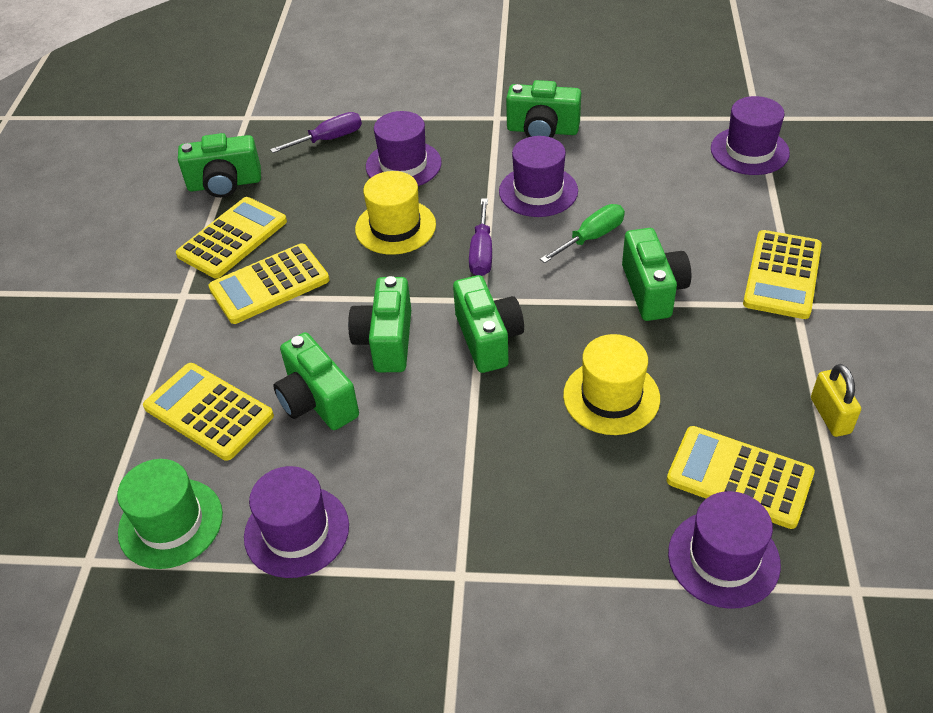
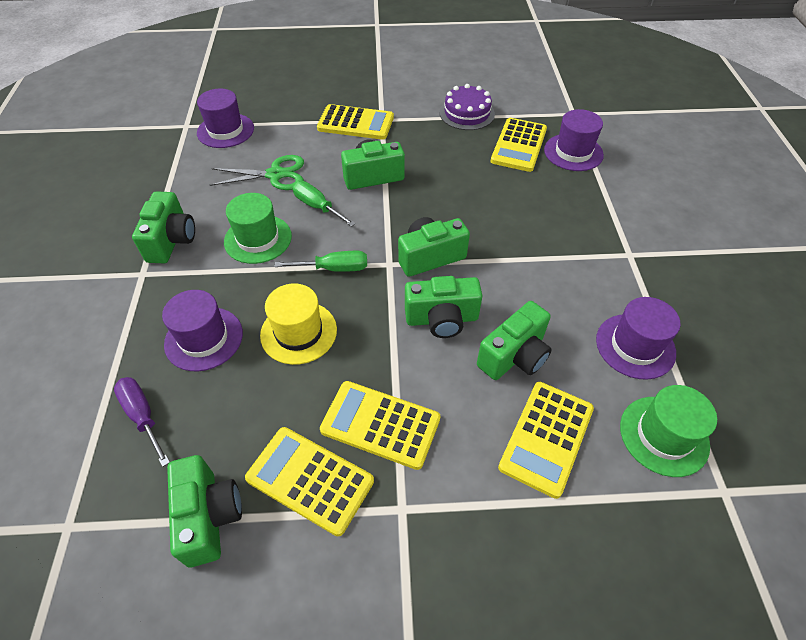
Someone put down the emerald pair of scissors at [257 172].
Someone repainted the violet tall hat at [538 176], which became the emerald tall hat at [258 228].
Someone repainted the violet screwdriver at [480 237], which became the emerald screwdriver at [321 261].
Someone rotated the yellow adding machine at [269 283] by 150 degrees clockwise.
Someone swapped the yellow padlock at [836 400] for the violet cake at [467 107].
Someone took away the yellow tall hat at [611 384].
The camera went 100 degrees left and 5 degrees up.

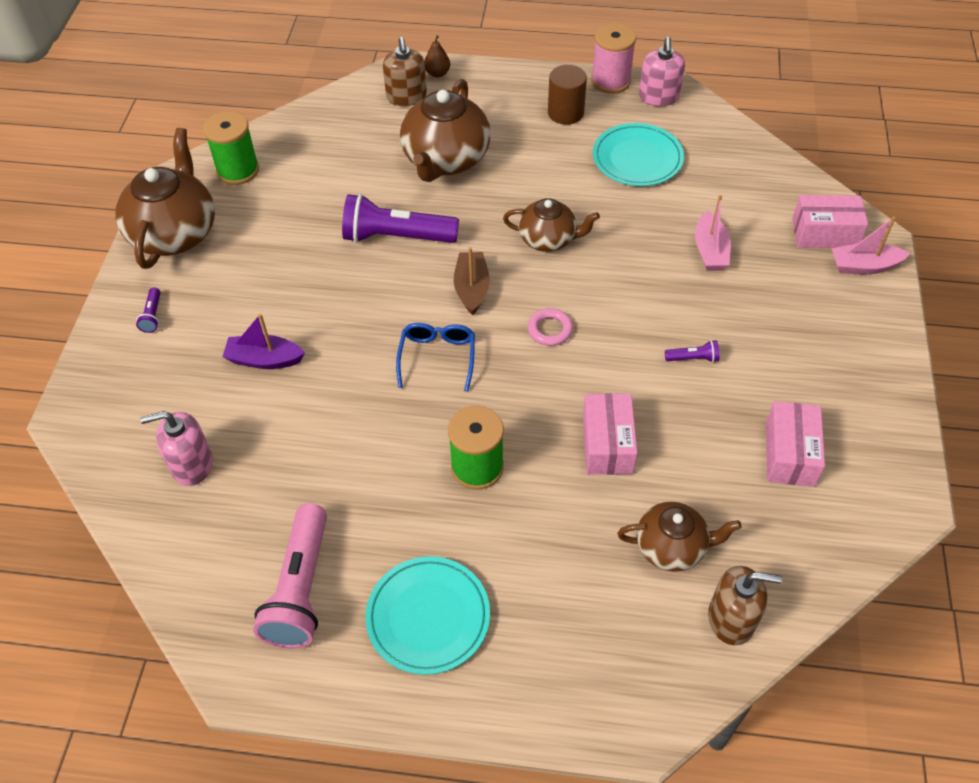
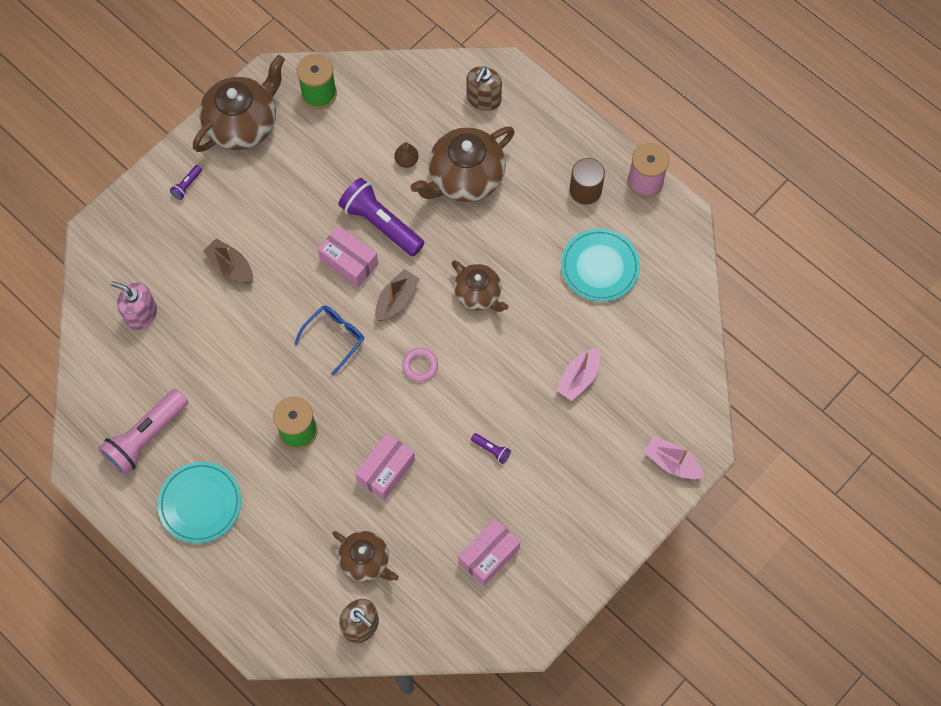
Someone repainted the violet sailboat at [263 341], which became the russet sailboat at [228 260].
Someone carried the pink parcel from [830 221] to [348 257].
Someone carried the russet pear from [437 56] to [406 155].
Someone took away the pink pump bottle at [662 71].
The camera went 35 degrees right and 15 degrees up.

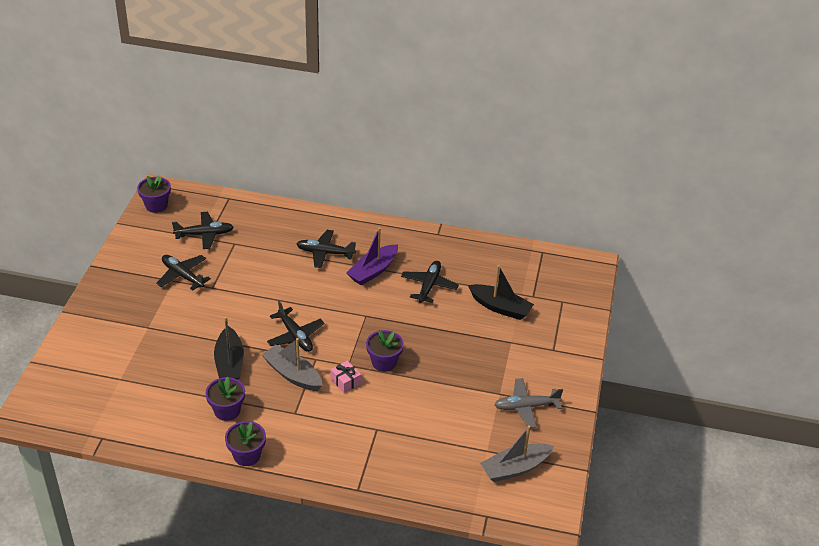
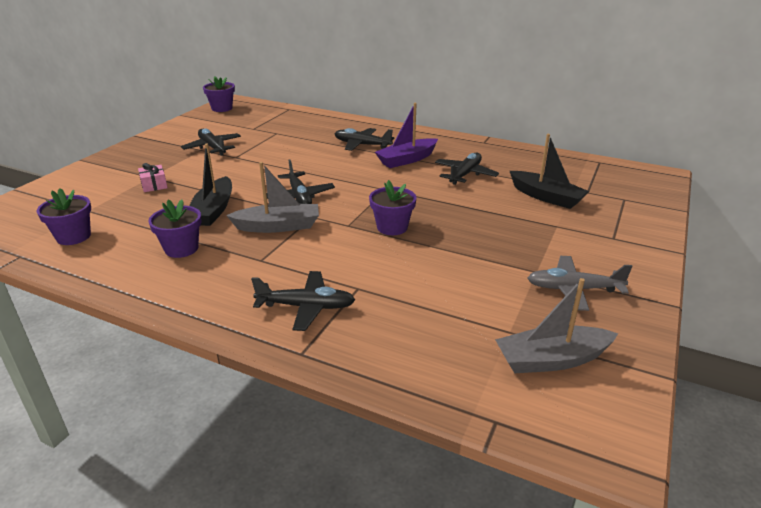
Someone carried the violet potted plant from [245 443] to [63 216].
Someone carried the pink wrapped gift from [346 376] to [153 177].
Someone rotated the gray sailboat at [292 364] by 120 degrees clockwise.
Someone carried the black toy plane from [203 230] to [303 301].
The camera went 15 degrees right and 10 degrees down.

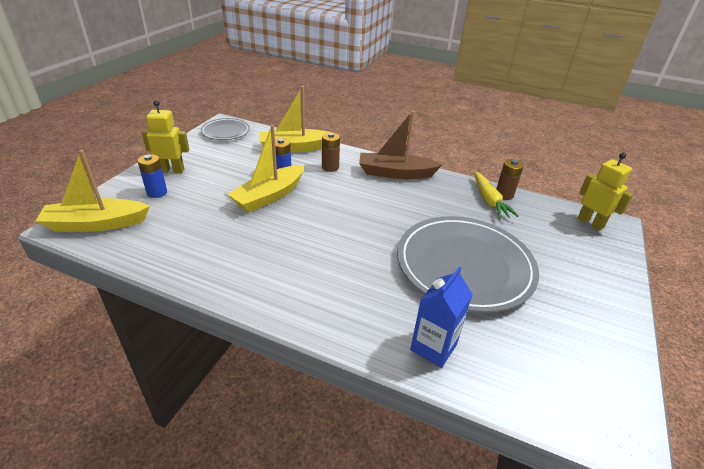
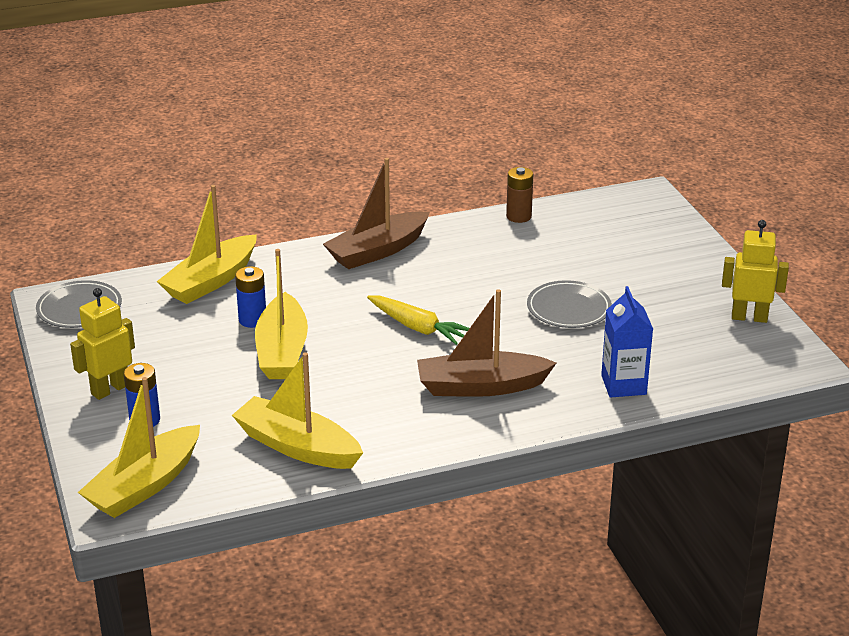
Someone put down the yellow sailboat at [297 410].
Someone carried the yellow root vegetable from [496 195] to [418 320].
Someone put down the russet sailboat at [486 343].
Someone scaled the gray dinner plate at [468 264] by 0.50.
Someone carried the yellow robot from [605 191] to [755 271].
Someone took away the russet power cell at [331 152].
The camera went 40 degrees left and 5 degrees down.

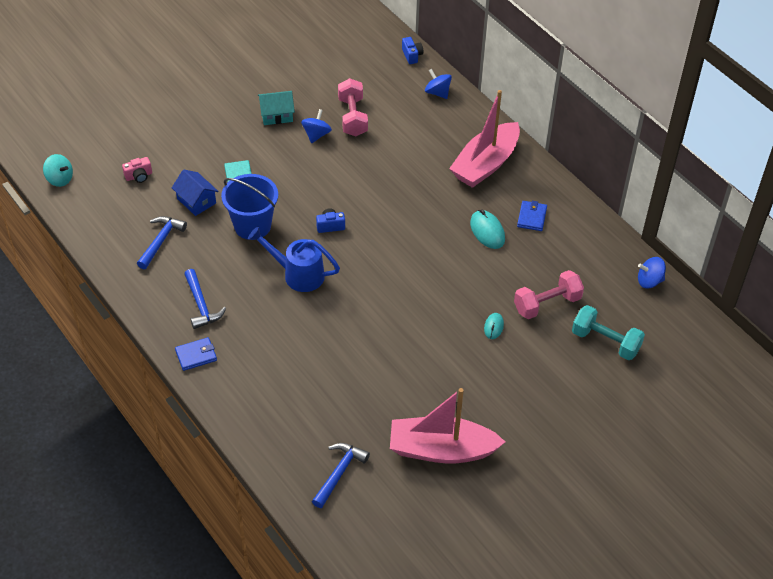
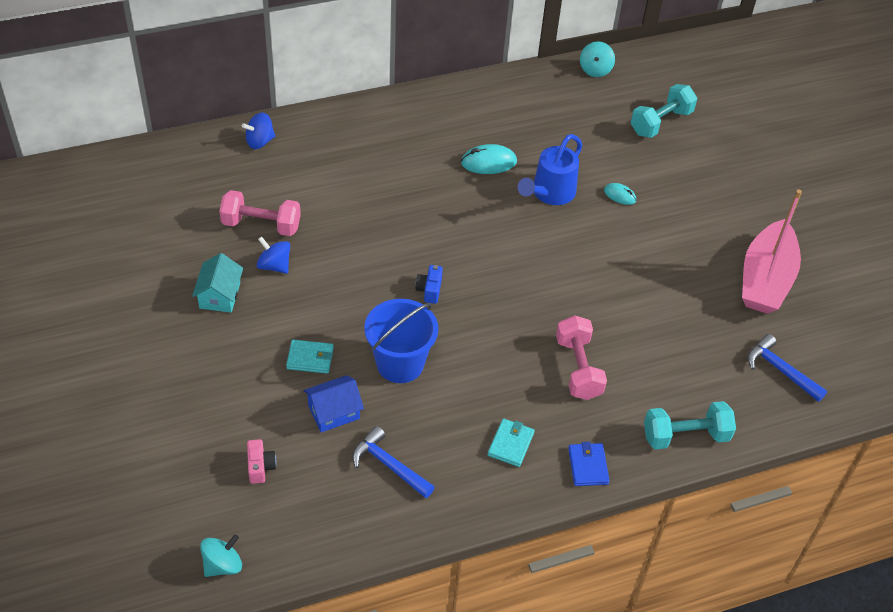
Someone swapped the blue claw hammer at [205 299] for the teal billfold at [511 443].
Someone carried the blue watering can from [294 259] to [550 169].
Someone carried the pink free weight from [549 294] to [581 357].
Someone repainted the blue spinning top at [652 272], which became the teal spinning top at [597 59].
Someone put down the teal free weight at [690 425].
Someone took away the blue photo camera at [412 50].
Someone took away the pink sailboat at [484 139].
Someone took away the blue billfold at [532 216].
The camera went 75 degrees left and 0 degrees up.

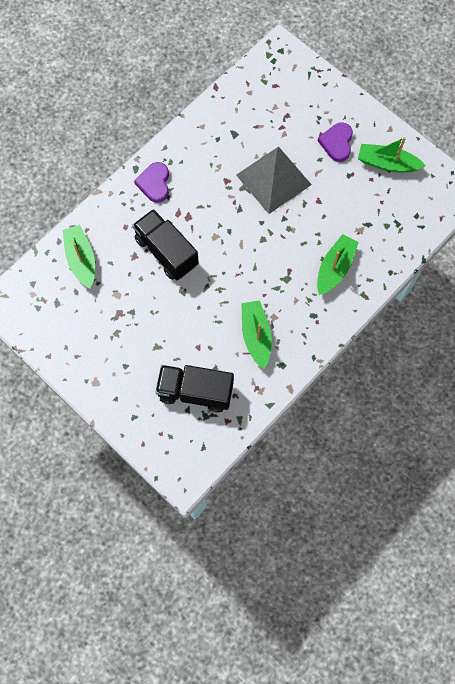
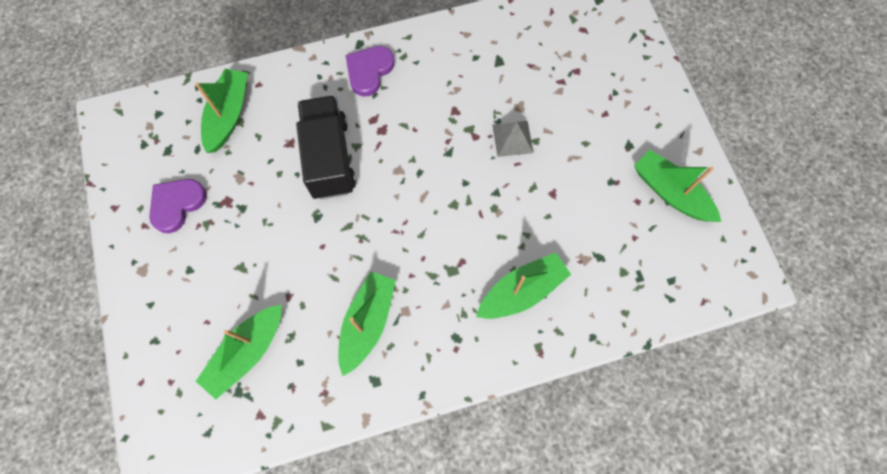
Someone carried the violet heart from [335 142] to [178 206].
Someone swapped the black toy truck at [194 389] for the emerald sailboat at [239 352].
Someone scaled the gray solid pyramid at [274 180] by 0.48.
The camera went 30 degrees right and 0 degrees up.

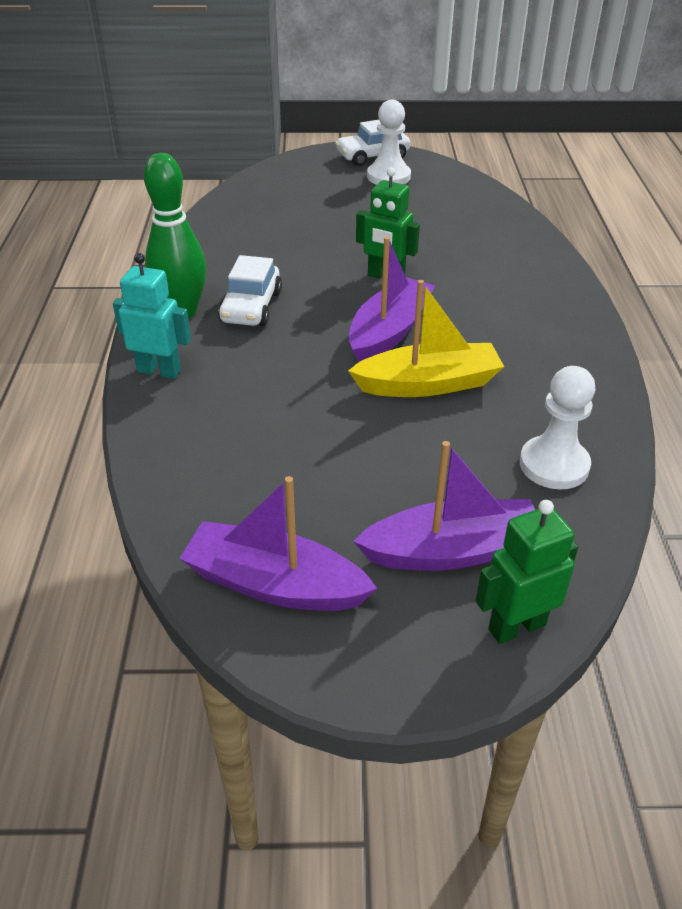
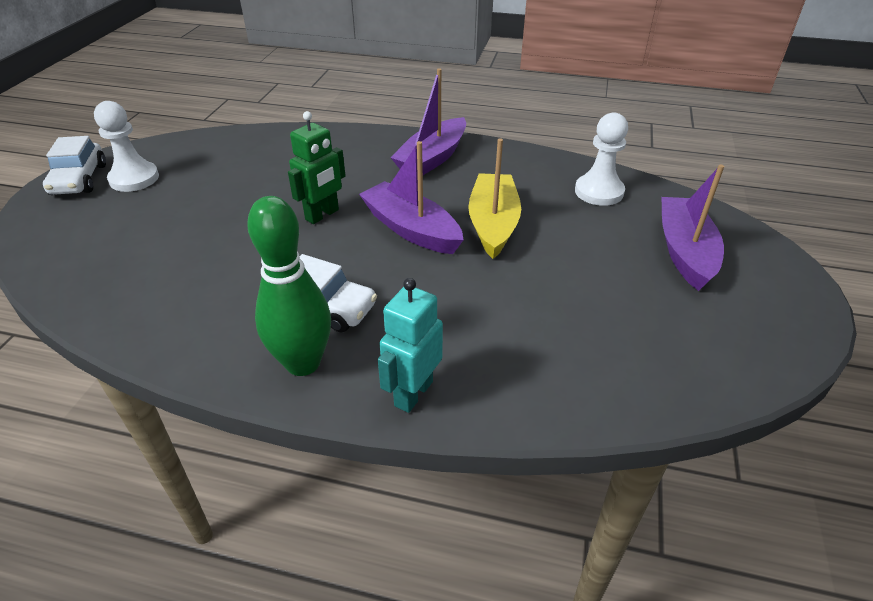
Someone carried the violet sailboat from [278 543] to [428 122].
Someone took away the emerald robot at [527 572].
The camera went 75 degrees left and 0 degrees up.

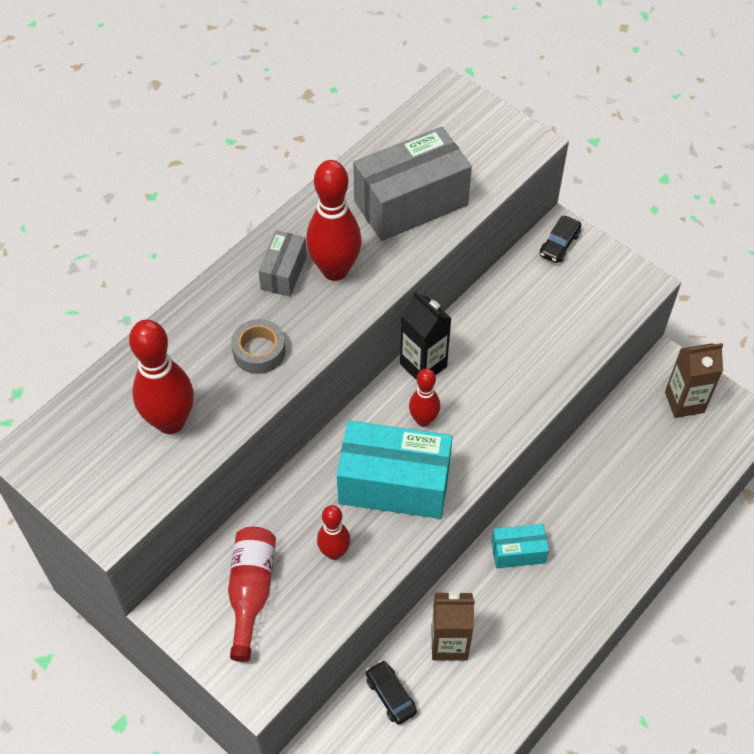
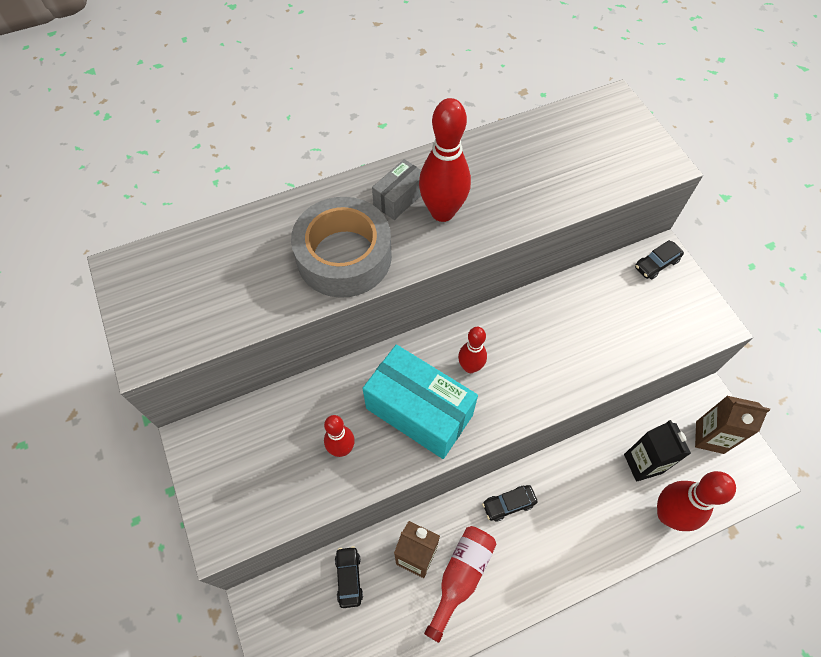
Someone scaled the gray tape at [258 346] by 1.99.
Someone carried the crimson drink bottle from [252 594] to [460 584].
Someone swapped the teal parcel at [520 546] for the black car at [510 503].
Someone carried the black juice carton from [426 335] to [657 451].
Someone carried the crimson bowling pin from [161 376] to [696 501].
Someone took away the gray parcel at [412 184].
The camera went 25 degrees right and 5 degrees up.

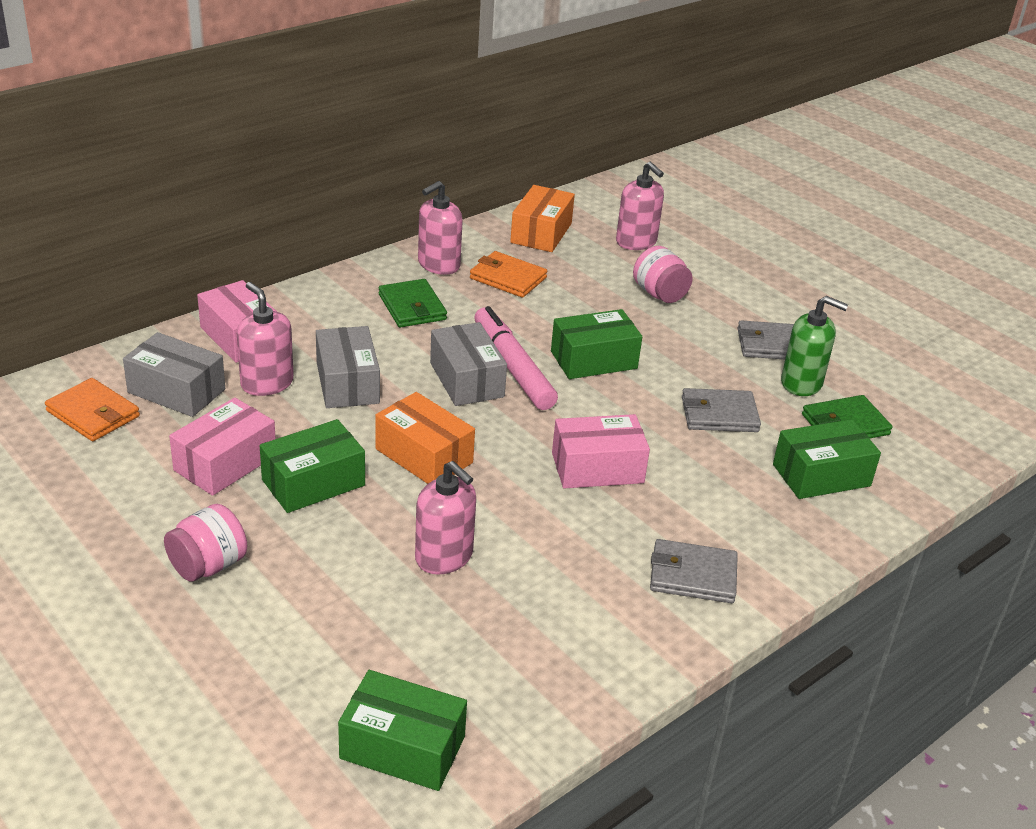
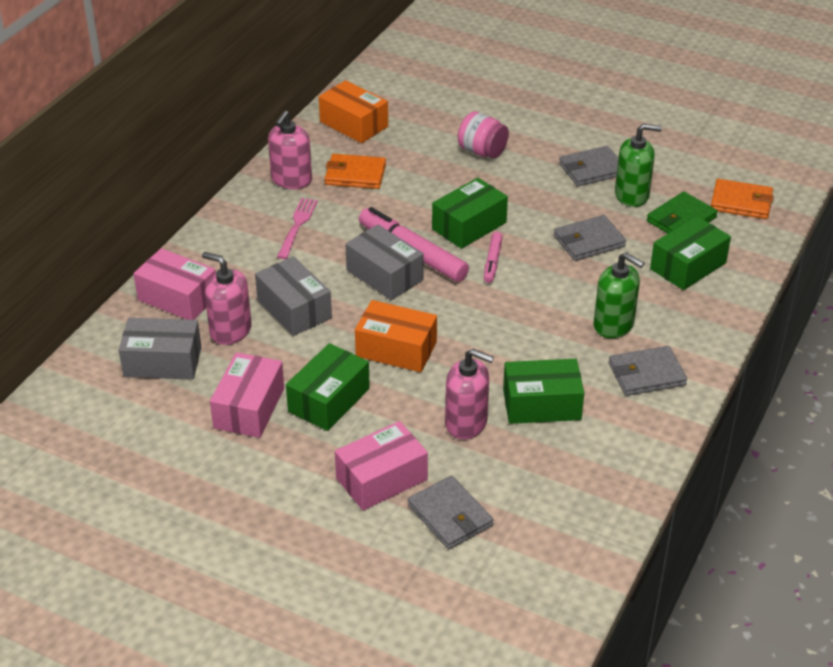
Someone swapped the emerald billfold at [413 303] for the pink dinner fork at [297 228].
Someone rotated the orange-coloured parcel at [542 218] by 45 degrees counterclockwise.
Someone carried the pink parcel from [601 451] to [381 466].
Someone put down the gray billfold at [450 512].
Someone put down the pink marker pen at [493 257].
Someone carried the emerald parcel from [402 730] to [543 391].
Someone put down the emerald pump bottle at [618 295].
Someone carried the orange-coloured billfold from [92 409] to [742 199].
Someone took away the pink preserve jar at [205 543].
Someone took away the pink pump bottle at [640 206].
The camera went 20 degrees left and 5 degrees up.

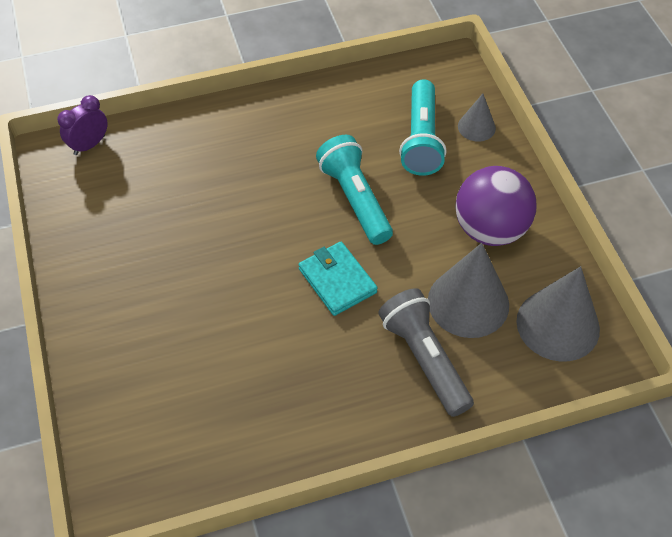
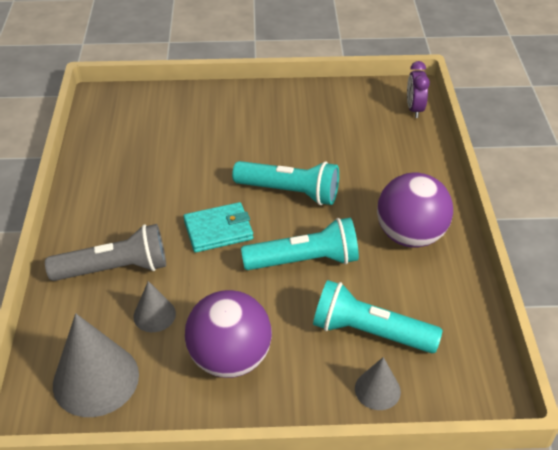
Someone scaled the gray solid cone at [468 290] by 0.53.
Someone put down the teal torch at [285 183].
Someone put down the violet ball at [415 210].
Someone rotated the violet bedside clock at [82 125] by 150 degrees counterclockwise.
The camera went 105 degrees right and 10 degrees down.

